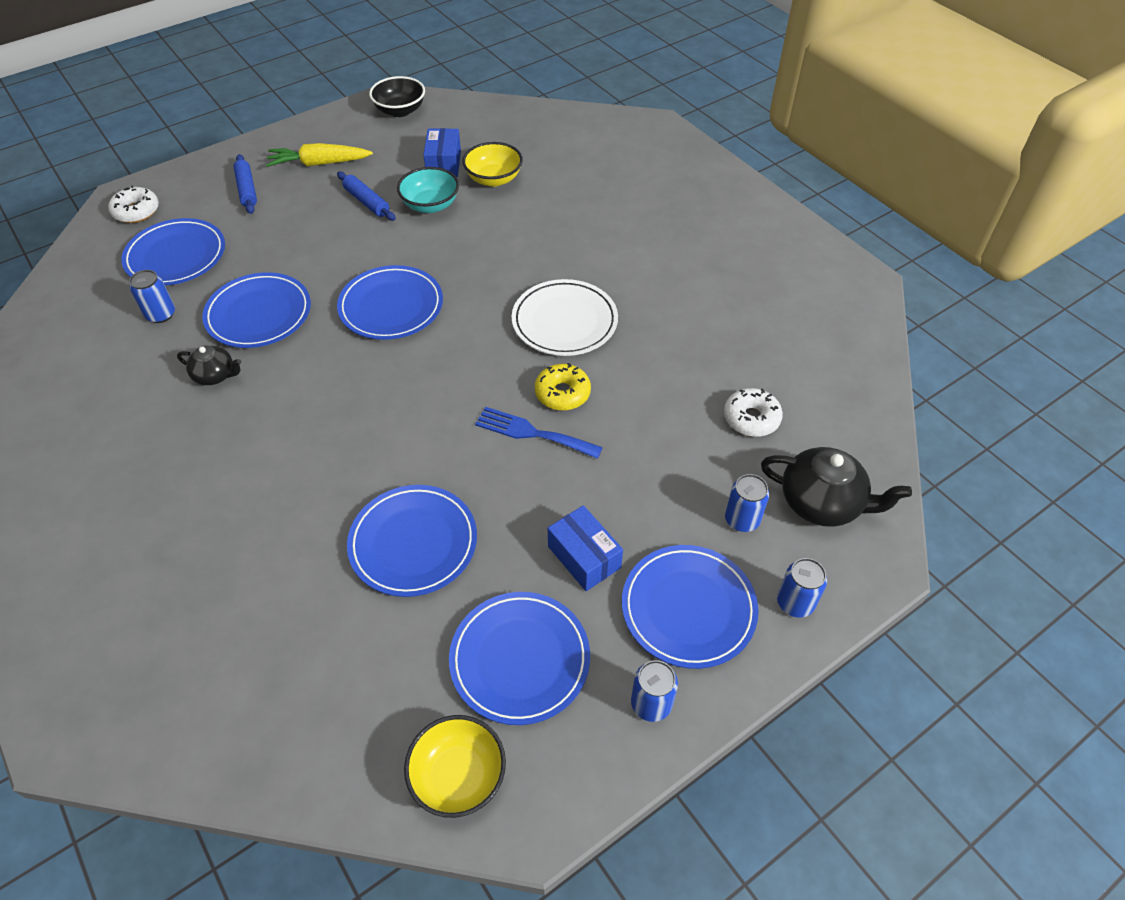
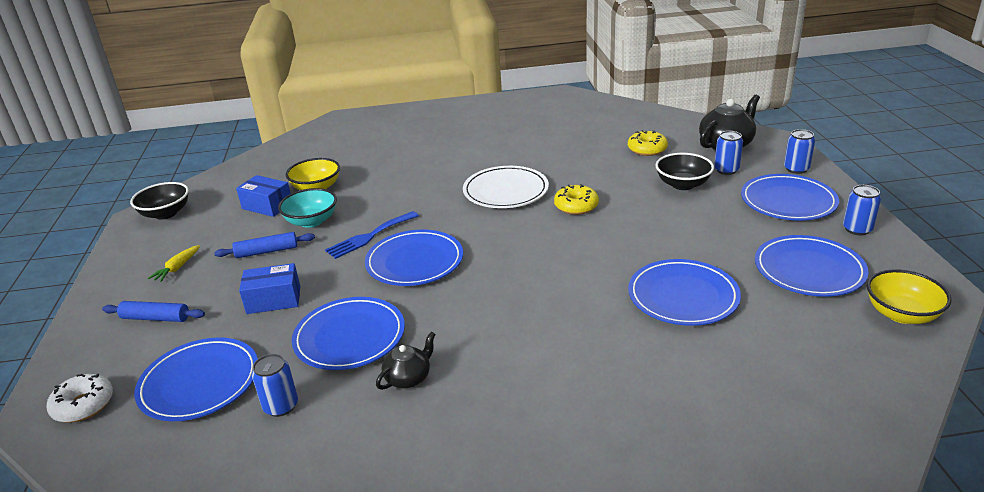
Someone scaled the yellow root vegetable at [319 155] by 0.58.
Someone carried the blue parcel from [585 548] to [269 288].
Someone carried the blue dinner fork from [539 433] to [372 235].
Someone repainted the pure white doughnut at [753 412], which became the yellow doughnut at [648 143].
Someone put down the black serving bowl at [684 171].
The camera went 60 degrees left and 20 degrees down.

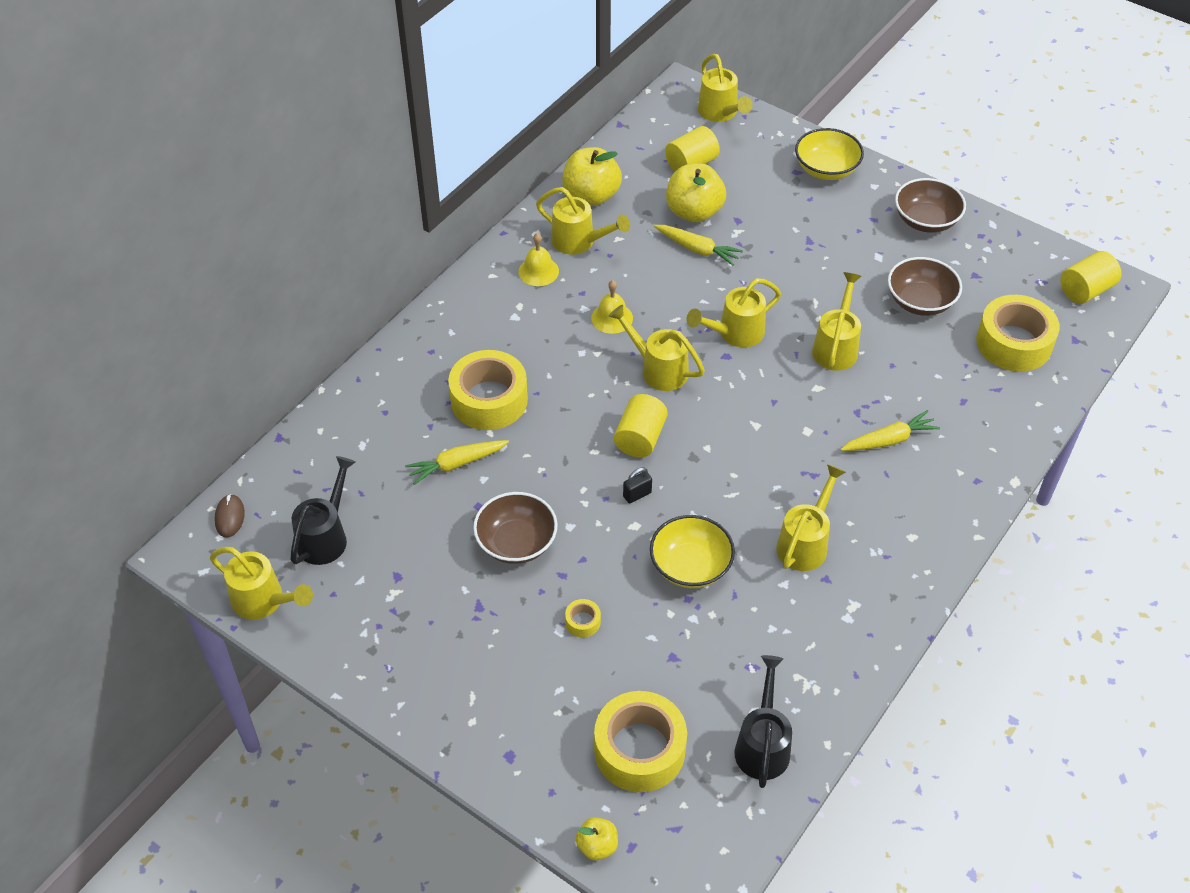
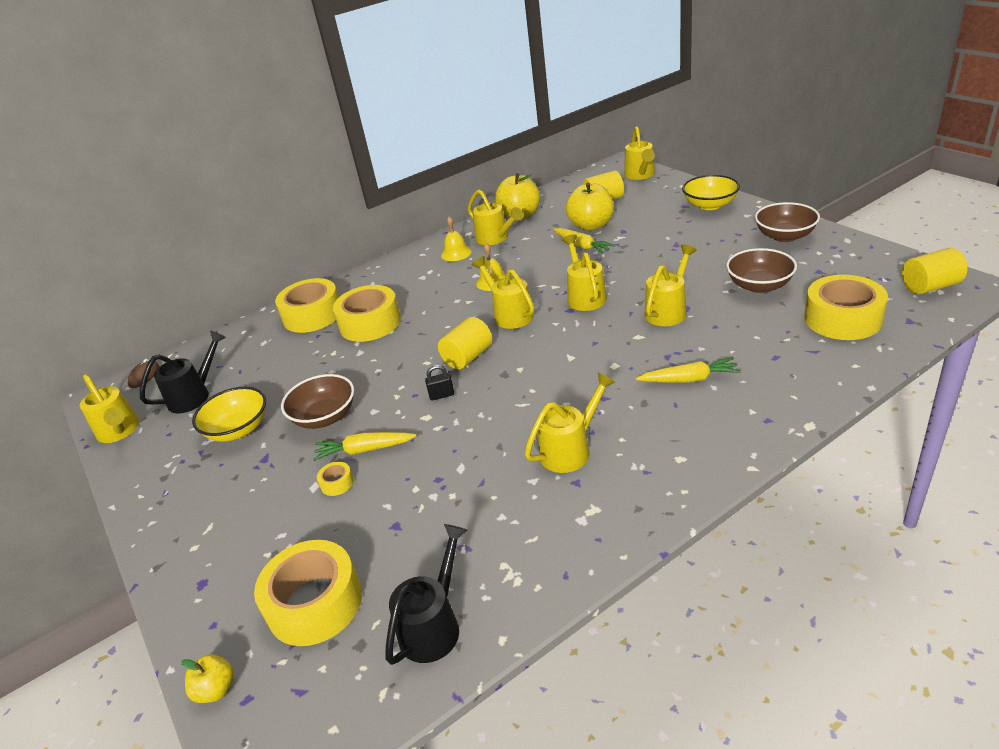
Someone carried the yellow serving bowl from [692 551] to [229 414].
Someone put down the yellow tape at [307 305].
Someone carried the yellow root vegetable from [457 462] to [365 446].
Someone rotated the yellow watering can at [733 312] by 90 degrees clockwise.
The camera went 25 degrees right and 15 degrees down.

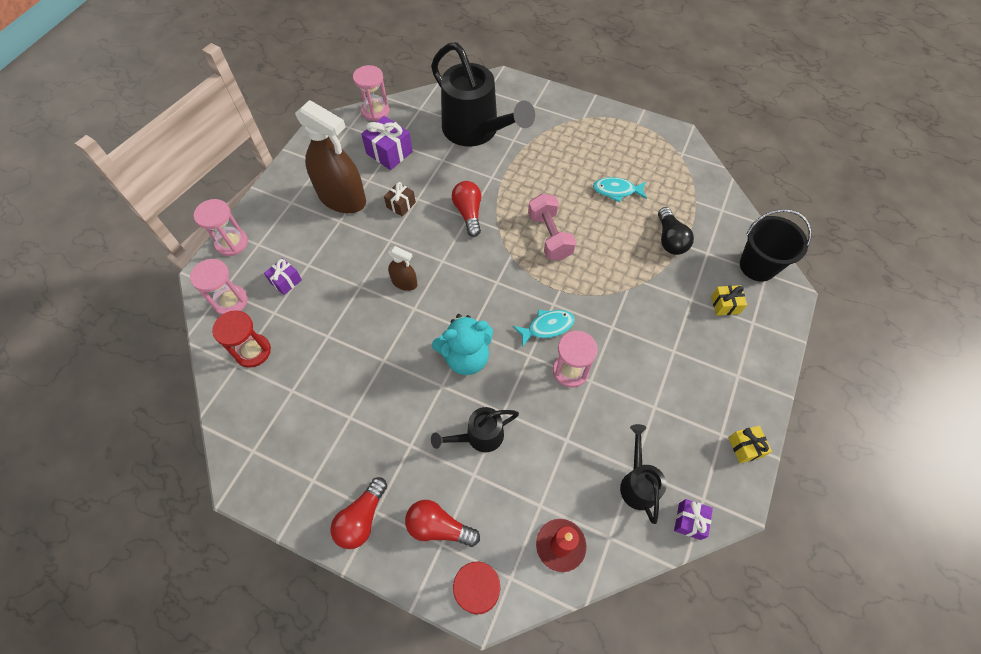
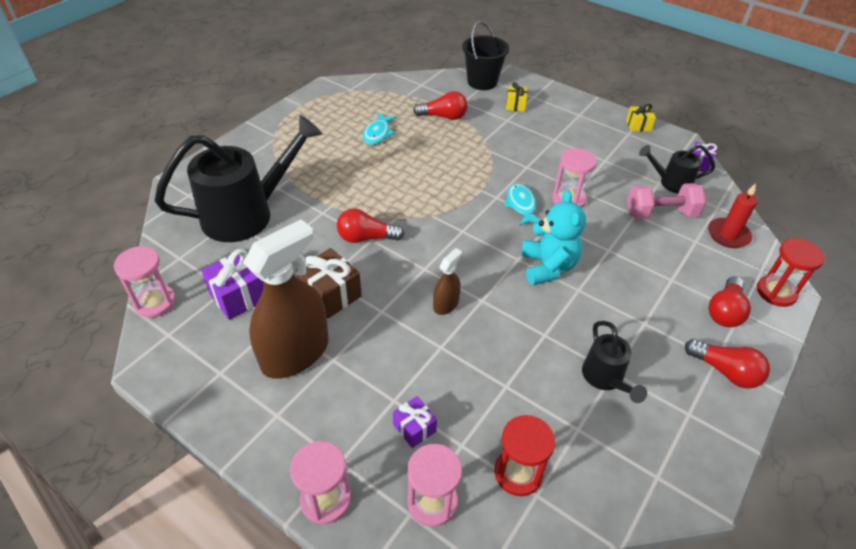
Someone scaled the russet wrapped gift at [400 199] by 1.65.
Someone repainted the black bulb at [676 231], which became the crimson bulb at [440 105].
Someone carried the black watering can from [475 429] to [614 362].
Someone carried the pink free weight from [552 226] to [666 201].
The camera went 80 degrees left and 15 degrees down.

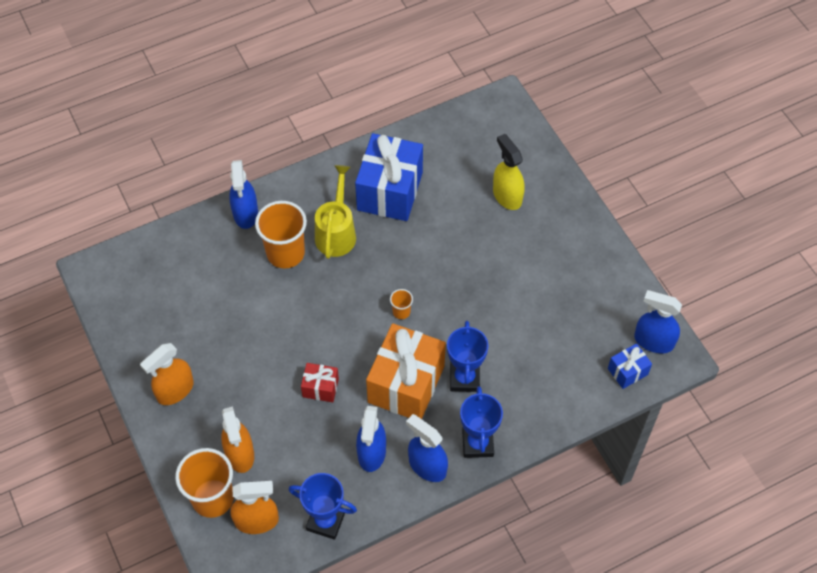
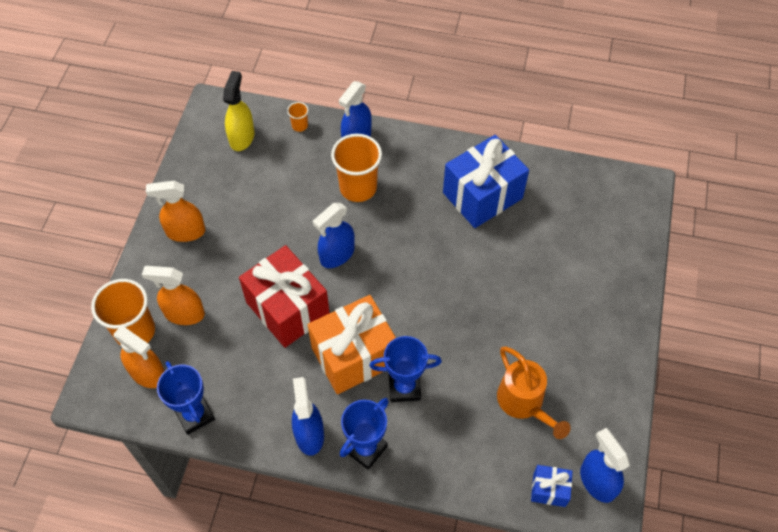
Someone rotated the orange-coloured spray cleaner at [237 440] by 75 degrees clockwise.
Someone carried the yellow spray cleaner from [509 172] to [239 111].
Someone scaled the crimson wrapped gift at [320 382] by 2.12.
Someone carried the orange-coloured beaker from [401 304] to [298 117].
Someone carried the blue spray cleaner from [371 439] to [334 235].
Someone rotated the blue prize cup at [467 356] by 45 degrees clockwise.
Someone put down the orange-coloured watering can at [533 392].
Someone took away the yellow watering can at [335 212].
The camera went 40 degrees right and 0 degrees up.

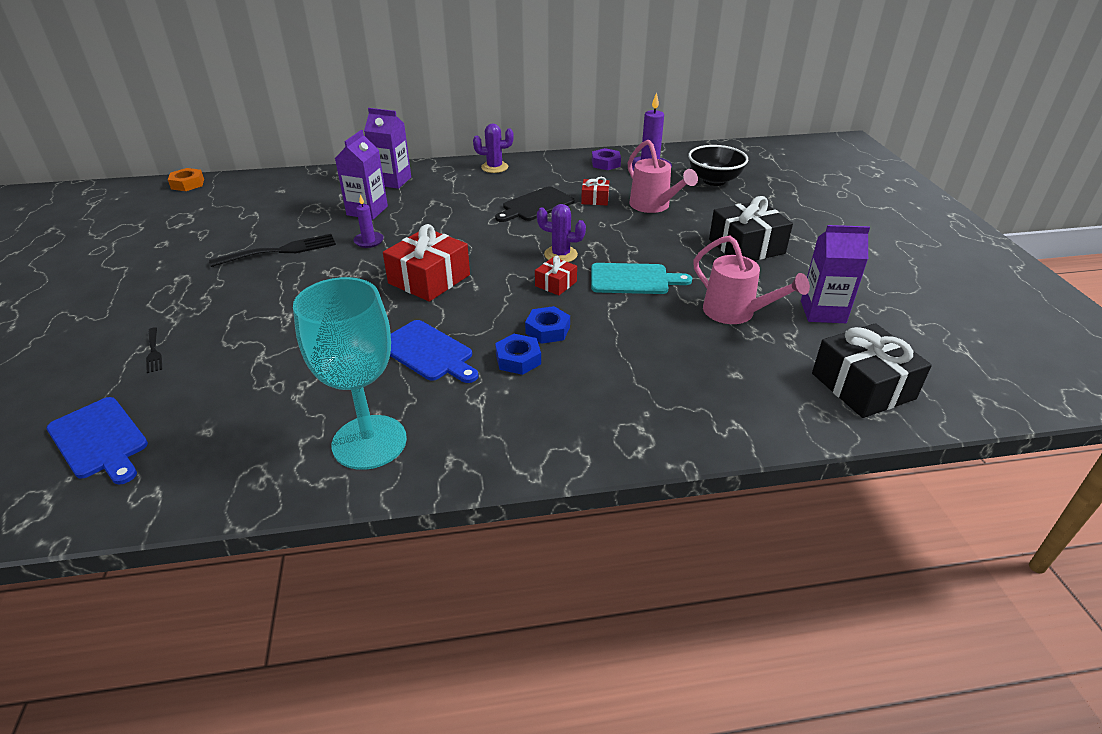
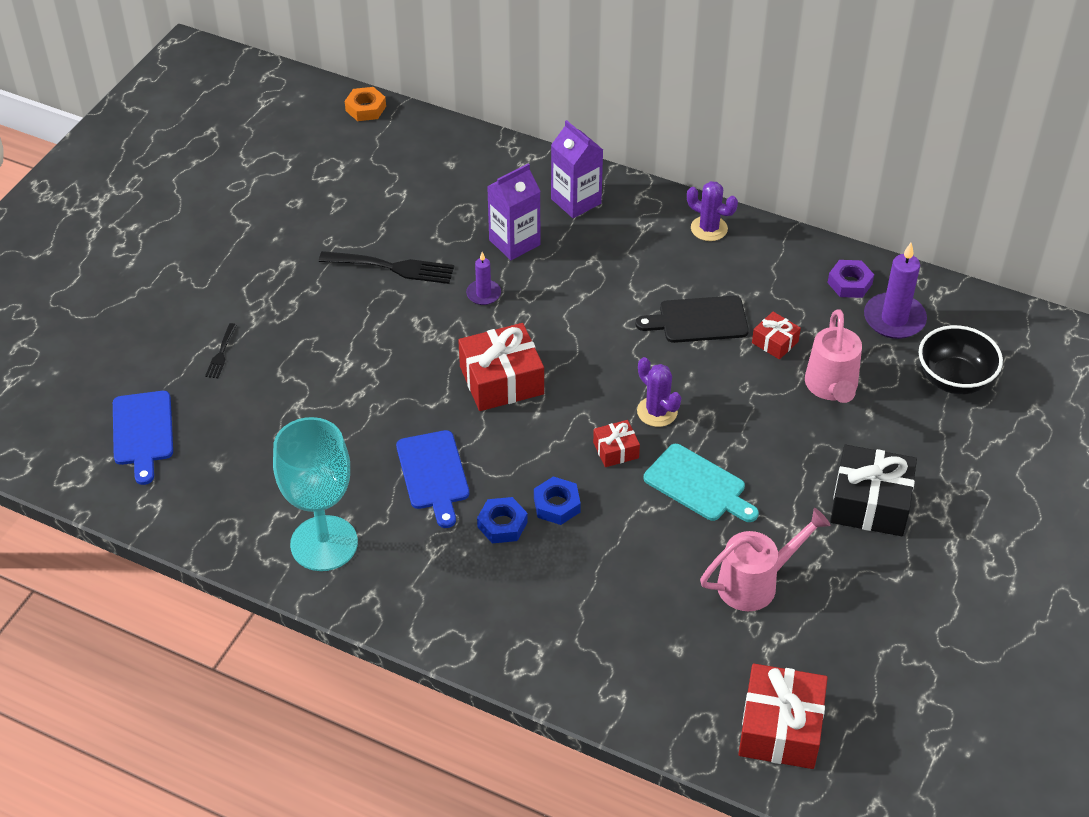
Someone rotated the pink watering can at [751 280] by 105 degrees counterclockwise.
Someone repainted the black wrapped gift at [872 370], which became the crimson wrapped gift at [783 716].
Someone took away the violet juice carton at [835 274].
The camera went 35 degrees right and 10 degrees up.

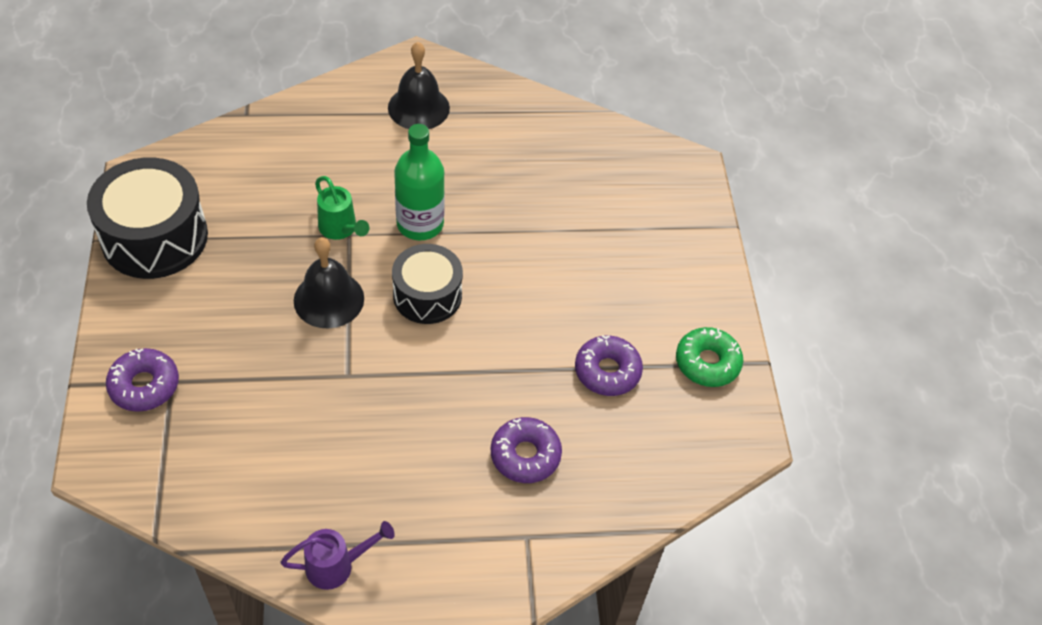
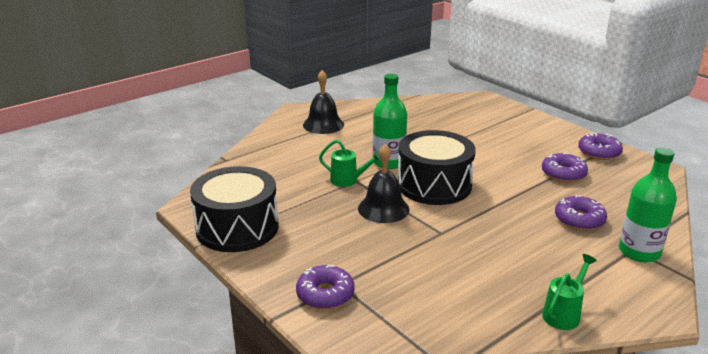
Someone scaled the black snare drum at [427 284] by 1.54.
Someone repainted the violet watering can at [338 555], which became the emerald watering can at [569 292].
Someone repainted the emerald doughnut at [709 357], which became the violet doughnut at [600 146].
Someone put down the emerald drink bottle at [648 204].
The camera went 30 degrees left and 25 degrees down.

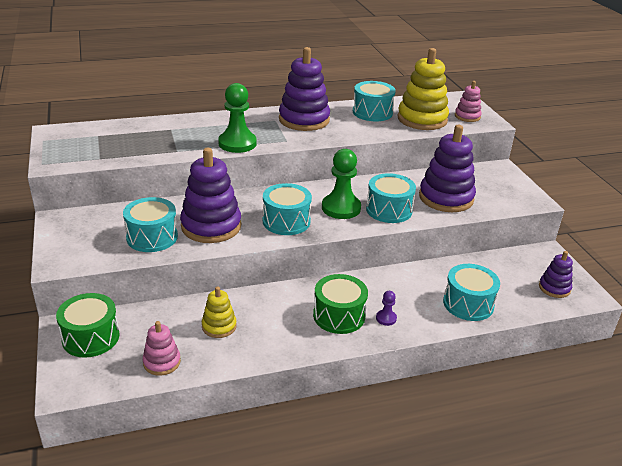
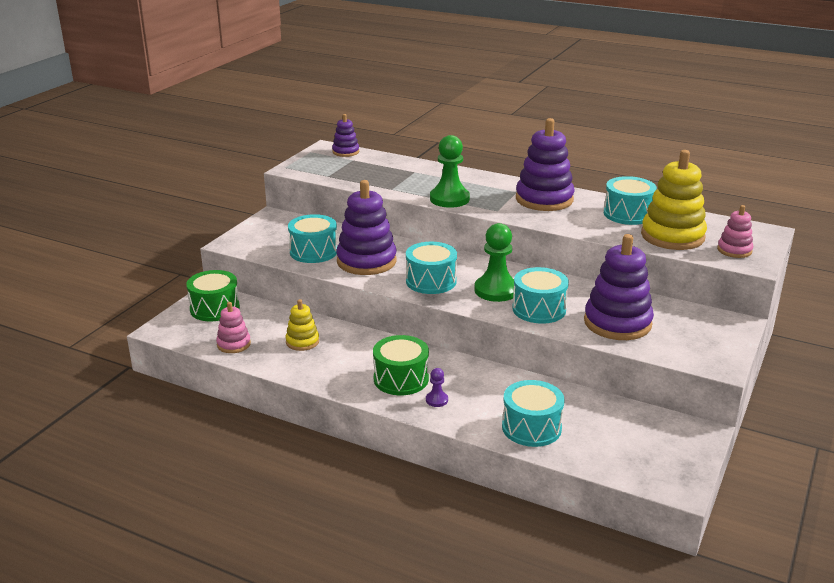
Someone carried the violet stacking rings from [556 274] to [345 135].
The camera went 45 degrees right and 5 degrees down.

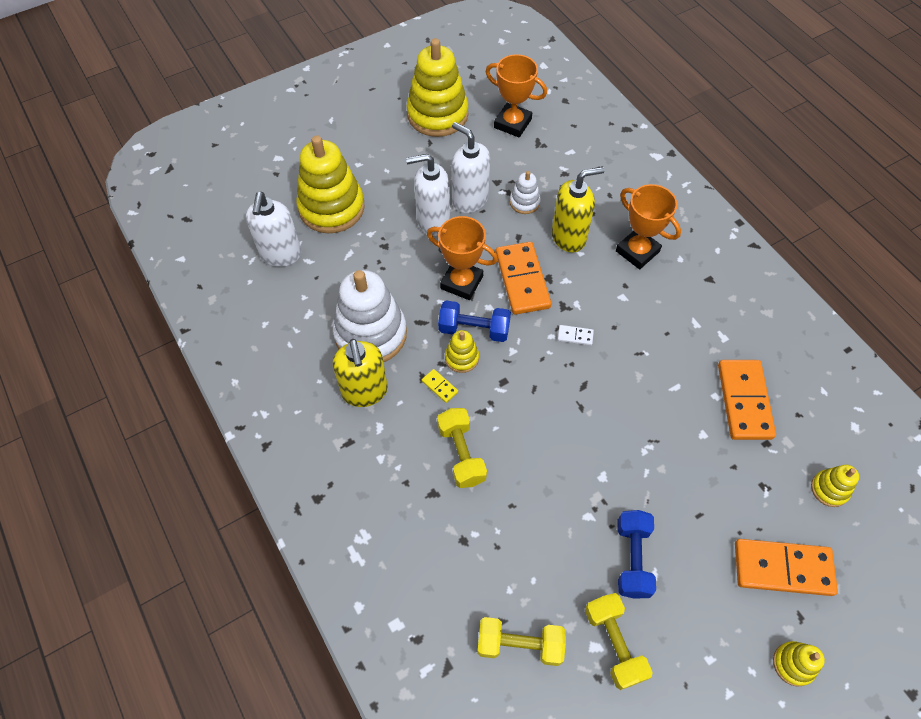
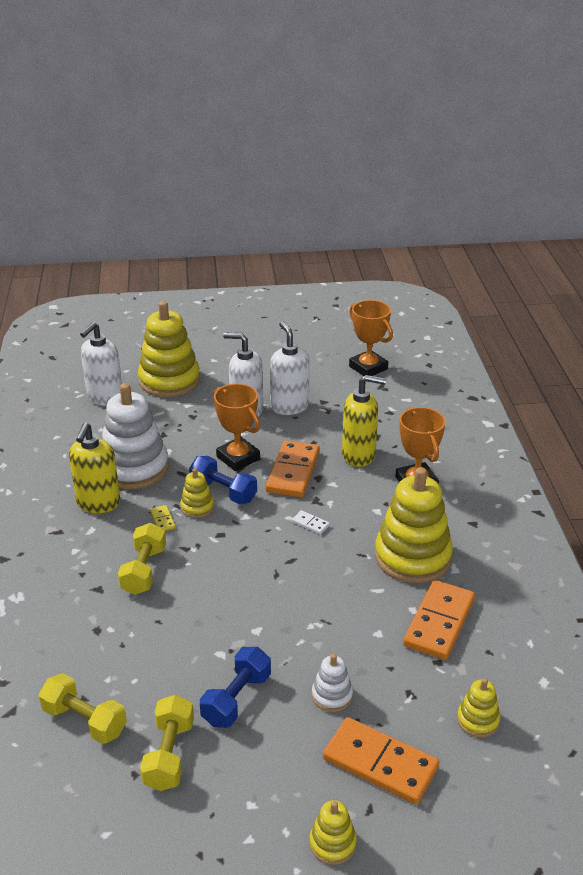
Someone carried the pure white stacking rings from [525 192] to [332 683].
Someone carried the yellow stacking rings from [437 87] to [414 525].
The camera went 25 degrees right and 25 degrees down.

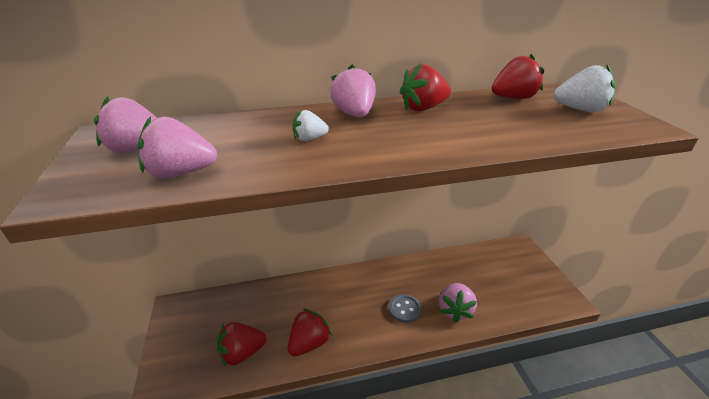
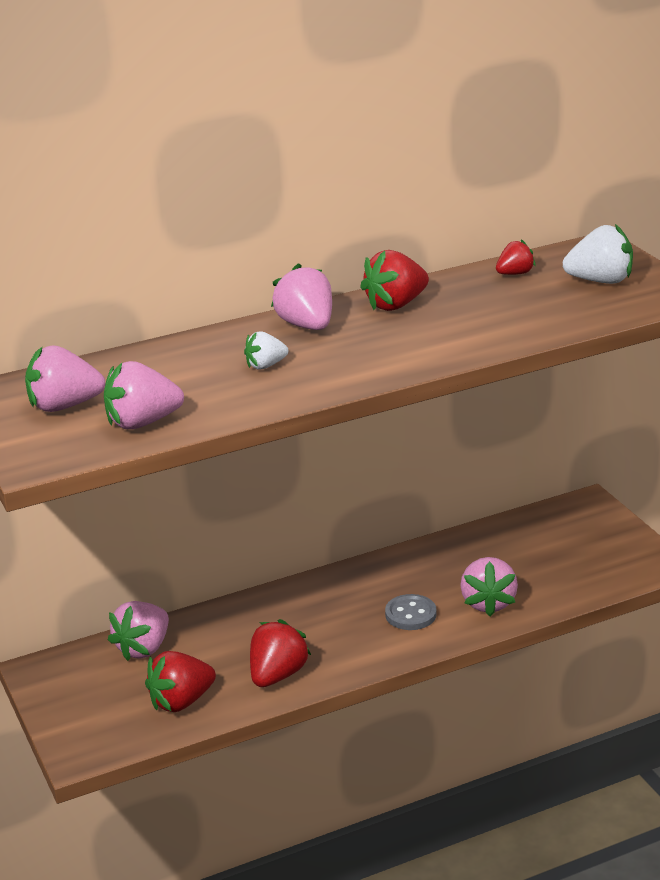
Someone put down the pink strawberry at [138 631].
Someone scaled the crimson strawberry at [518 76] by 0.59.
The camera went 10 degrees left and 5 degrees down.

